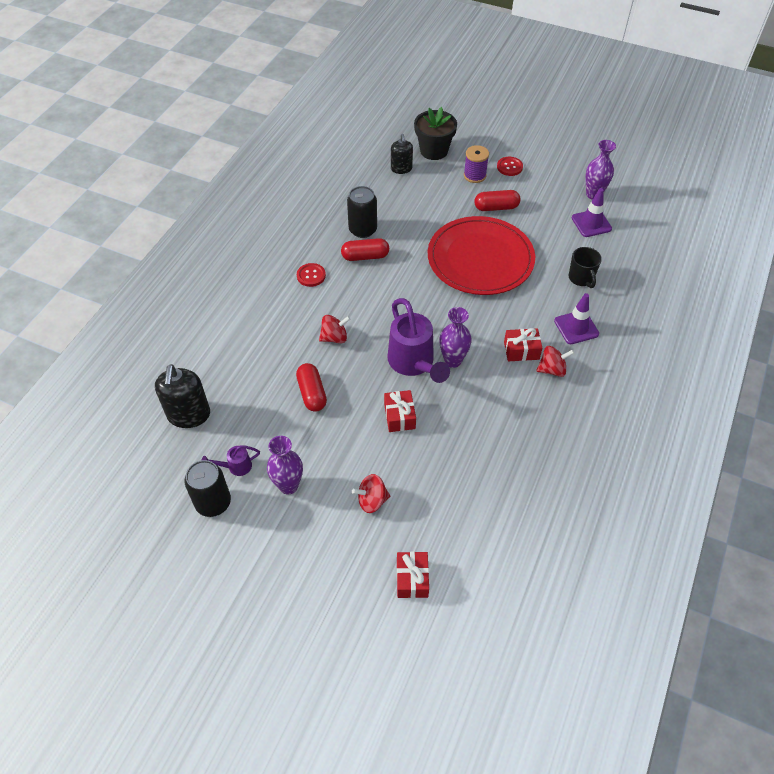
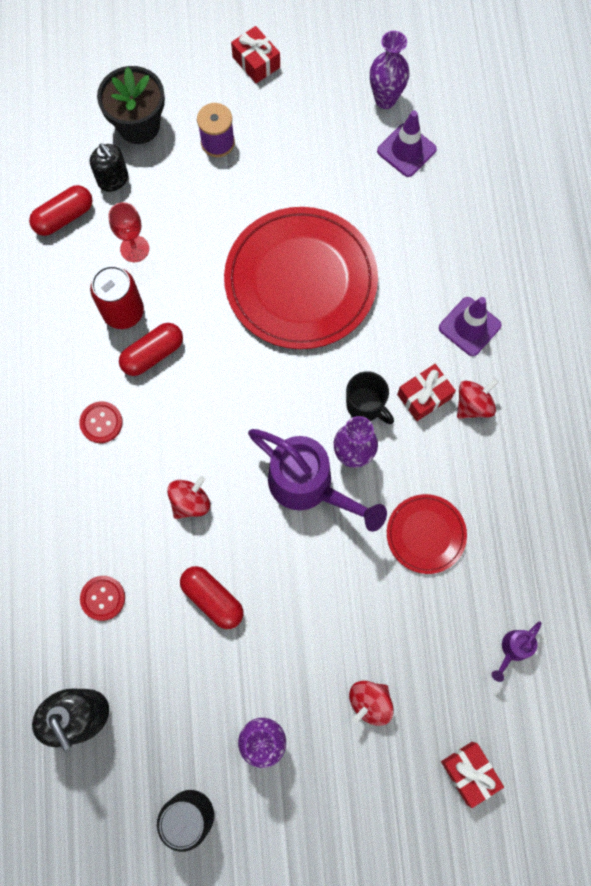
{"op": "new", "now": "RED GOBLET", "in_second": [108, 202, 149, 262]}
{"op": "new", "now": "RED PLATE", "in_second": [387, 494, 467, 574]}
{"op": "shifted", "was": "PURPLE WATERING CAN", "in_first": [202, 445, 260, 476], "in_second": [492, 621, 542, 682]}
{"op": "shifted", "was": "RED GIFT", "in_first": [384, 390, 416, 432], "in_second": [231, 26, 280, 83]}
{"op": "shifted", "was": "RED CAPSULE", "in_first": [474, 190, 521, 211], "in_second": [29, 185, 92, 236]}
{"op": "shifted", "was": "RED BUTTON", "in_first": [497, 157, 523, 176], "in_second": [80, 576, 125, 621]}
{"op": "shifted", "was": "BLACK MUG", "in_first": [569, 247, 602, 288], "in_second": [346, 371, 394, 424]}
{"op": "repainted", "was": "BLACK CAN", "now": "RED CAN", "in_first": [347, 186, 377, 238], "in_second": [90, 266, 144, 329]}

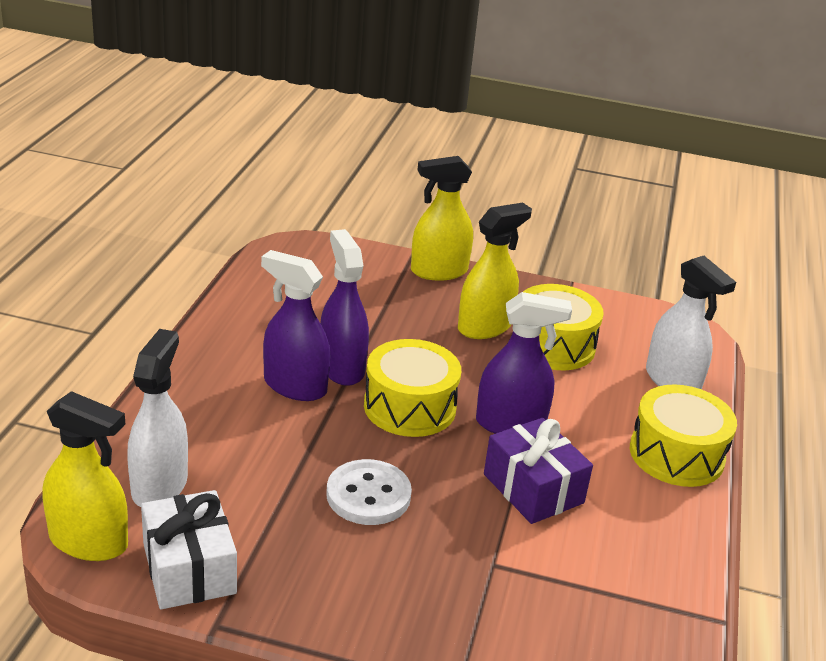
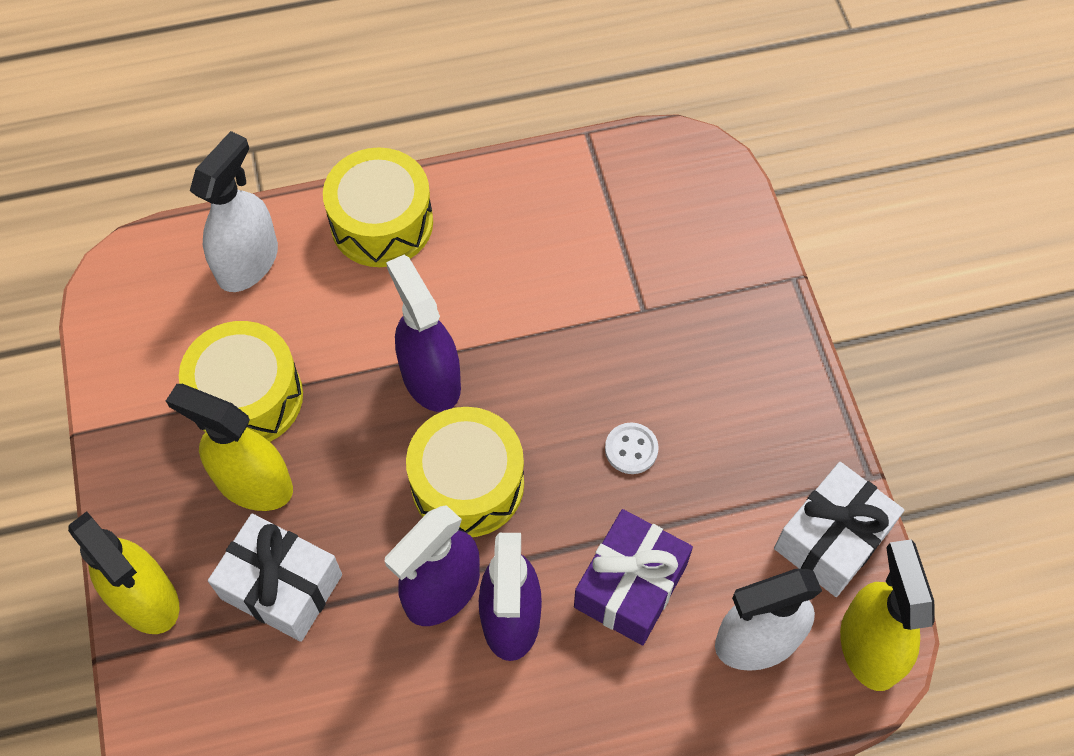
{"op": "new", "now": "WHITE GIFT", "in_second": [208, 513, 342, 642]}
{"op": "shifted", "was": "PURPLE GIFT", "in_first": [484, 418, 593, 524], "in_second": [574, 509, 693, 645]}
{"op": "scaled", "was": "WHITE BUTTON", "in_first": [326, 459, 412, 525], "in_second": [605, 422, 659, 474], "ratio": 0.58}

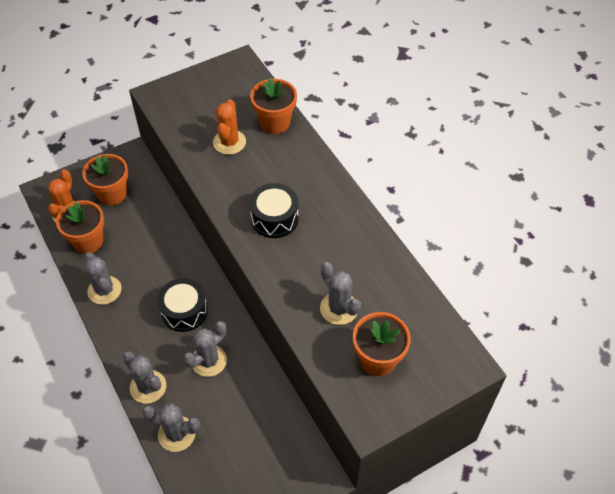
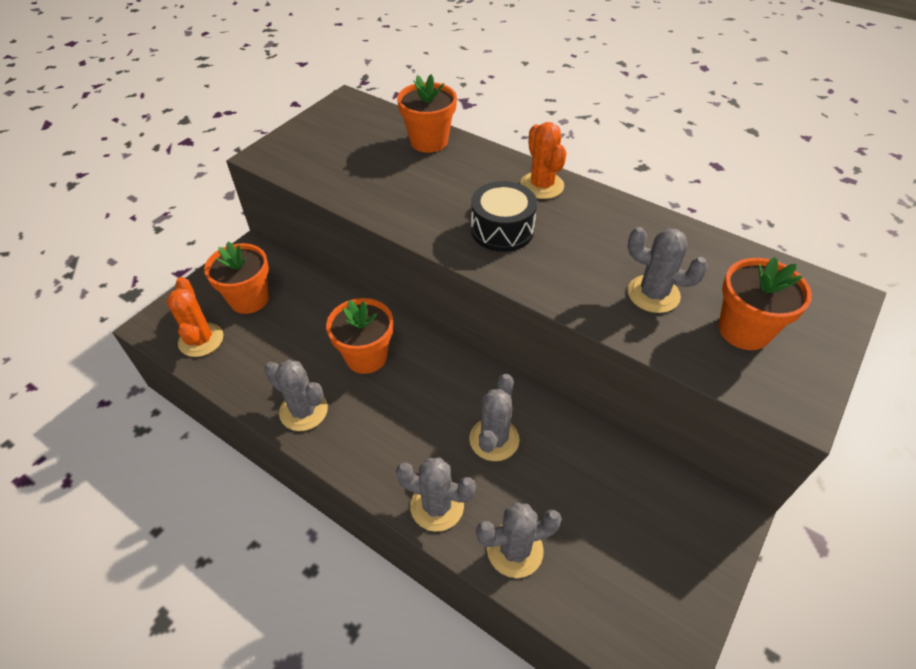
{"op": "gone", "was": "BLACK DRUM", "in_first": [157, 278, 207, 332]}
{"op": "shifted", "was": "ORANGE FLOWER POT", "in_first": [56, 200, 104, 254], "in_second": [326, 298, 393, 374]}
{"op": "shifted", "was": "ORANGE CACTUS", "in_first": [213, 99, 246, 155], "in_second": [520, 122, 567, 199]}

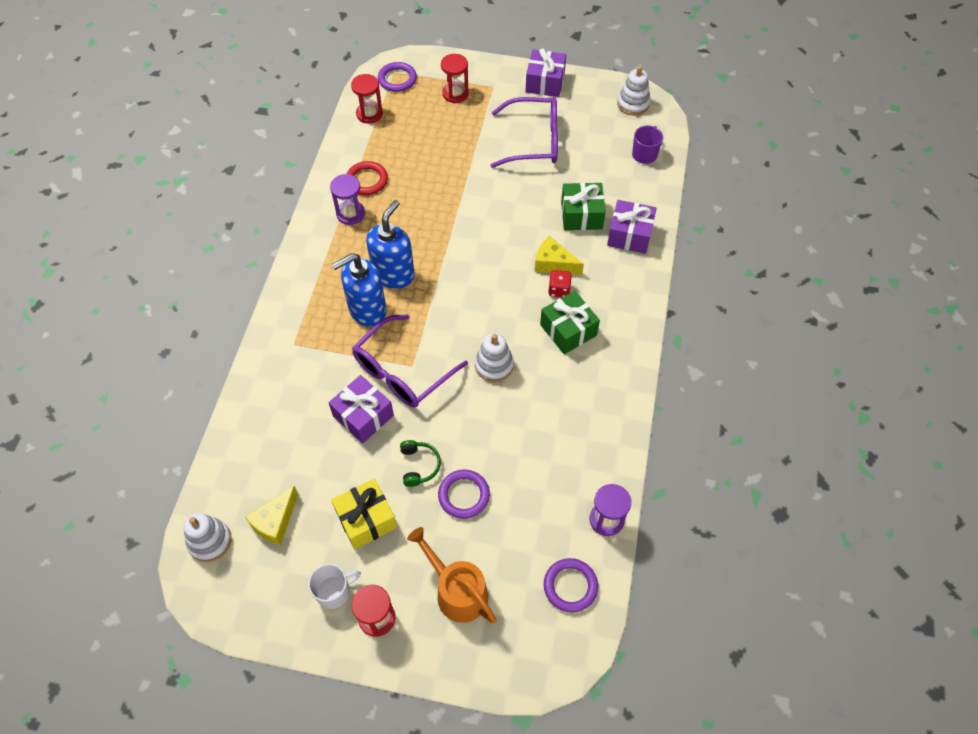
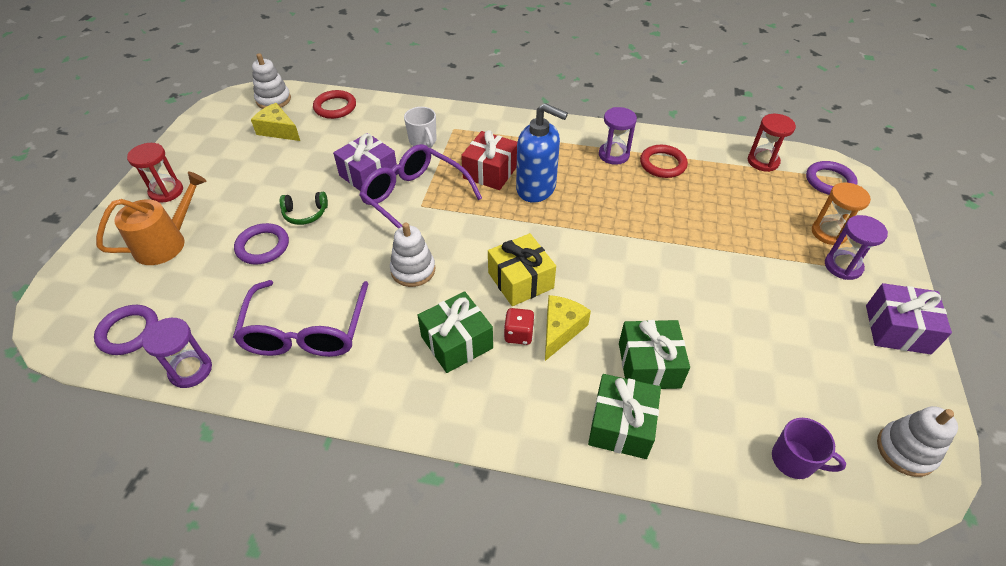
{"op": "new", "now": "RED RING", "in_second": [313, 90, 356, 119]}
{"op": "new", "now": "PURPLE HOURGLASS", "in_second": [825, 215, 888, 280]}
{"op": "shifted", "was": "WHITE MUG", "in_first": [308, 564, 361, 609], "in_second": [404, 107, 437, 148]}
{"op": "shifted", "was": "YELLOW GIFT", "in_first": [331, 479, 397, 549], "in_second": [488, 233, 556, 306]}
{"op": "shifted", "was": "PURPLE GLASSES", "in_first": [490, 97, 558, 168], "in_second": [233, 280, 368, 357]}
{"op": "swapped", "was": "BLUE SOAP DISPENSER", "now": "RED GIFT", "in_first": [332, 253, 386, 327], "in_second": [461, 130, 517, 190]}
{"op": "repainted", "was": "RED HOURGLASS", "now": "ORANGE HOURGLASS", "in_first": [441, 54, 469, 103], "in_second": [812, 183, 871, 245]}
{"op": "repainted", "was": "PURPLE GIFT", "now": "GREEN GIFT", "in_first": [607, 200, 657, 254], "in_second": [588, 374, 661, 459]}

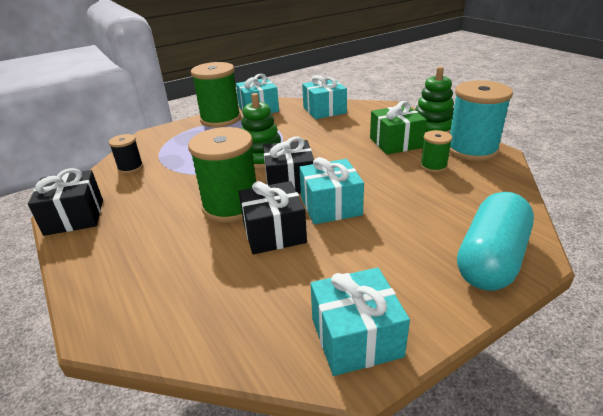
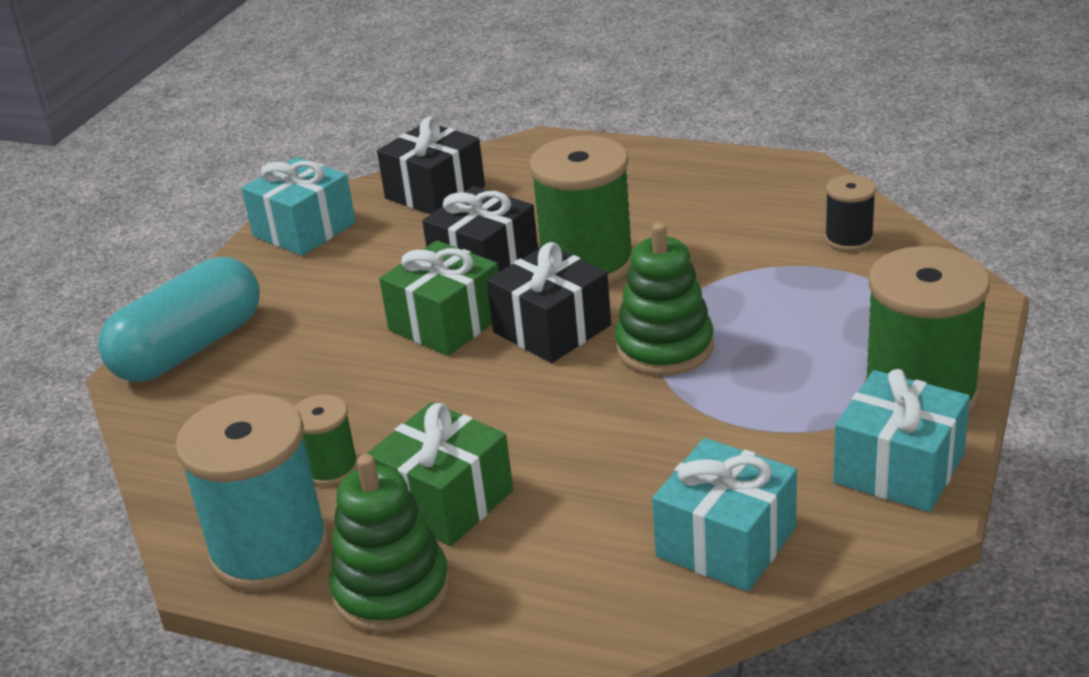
{"op": "shifted", "was": "BLACK GIFT", "in_first": [28, 168, 103, 236], "in_second": [377, 117, 485, 214]}
{"op": "repainted", "was": "TURQUOISE GIFT", "now": "GREEN GIFT", "in_first": [299, 157, 364, 224], "in_second": [379, 240, 499, 356]}
{"op": "rotated", "was": "TURQUOISE CAPSULE", "in_first": [457, 192, 534, 291], "in_second": [98, 257, 260, 382], "clockwise": 45}

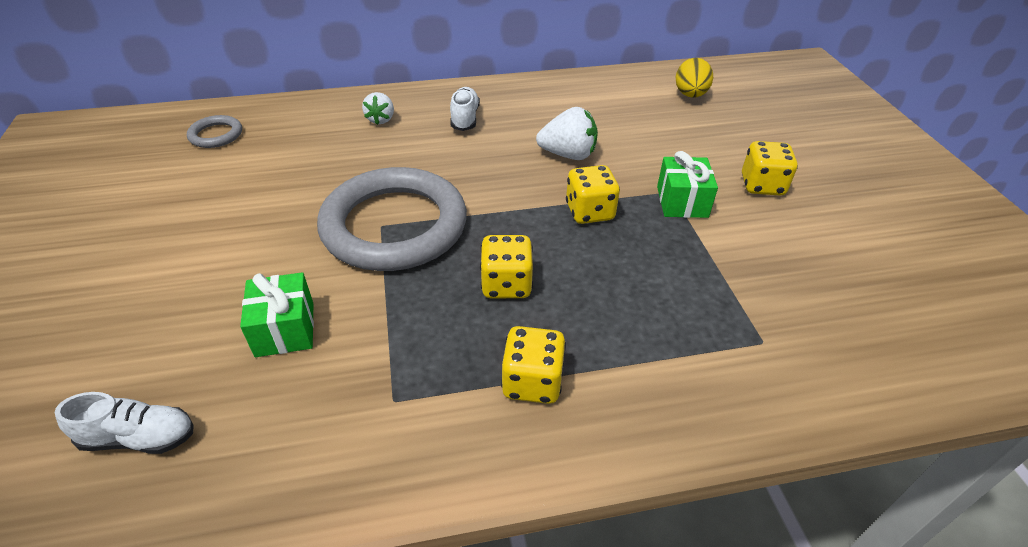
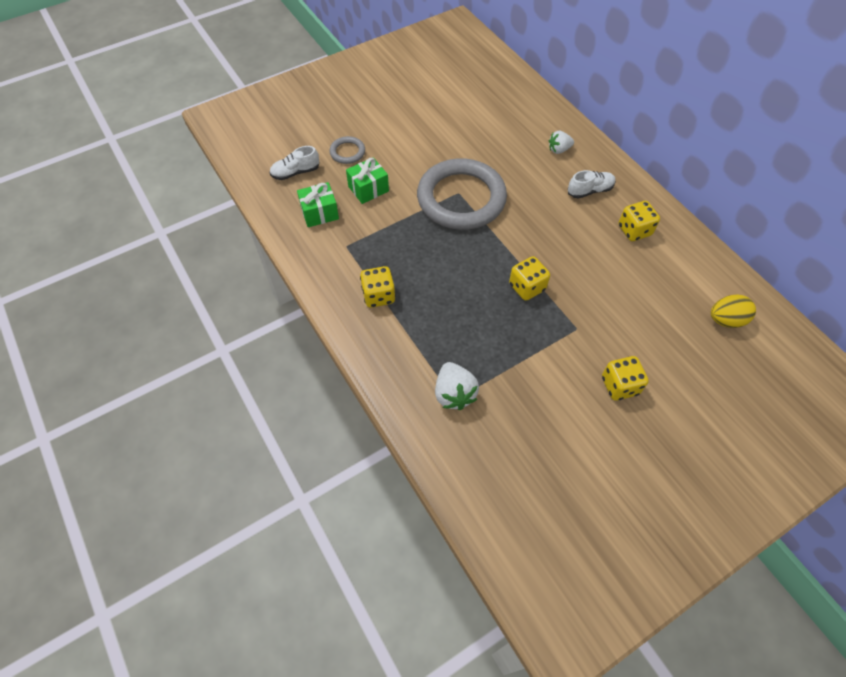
{"op": "shifted", "was": "GREY RING", "in_first": [187, 115, 242, 148], "in_second": [329, 136, 365, 164]}
{"op": "shifted", "was": "YELLOW DICE", "in_first": [480, 235, 533, 298], "in_second": [619, 201, 660, 241]}
{"op": "shifted", "was": "WHITE STRAWBERRY", "in_first": [536, 107, 598, 160], "in_second": [435, 362, 479, 410]}
{"op": "shifted", "was": "GREEN GIFT", "in_first": [657, 151, 718, 218], "in_second": [297, 182, 339, 227]}
{"op": "rotated", "was": "WHITE SHOE", "in_first": [55, 392, 193, 454], "in_second": [270, 146, 319, 180], "clockwise": 90}

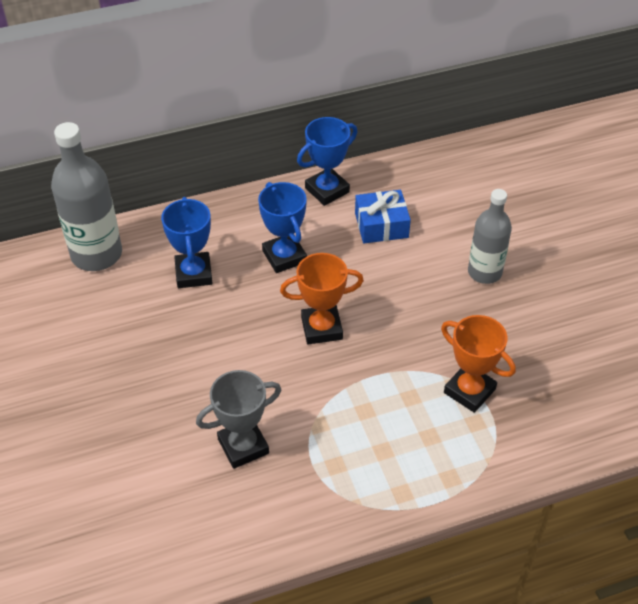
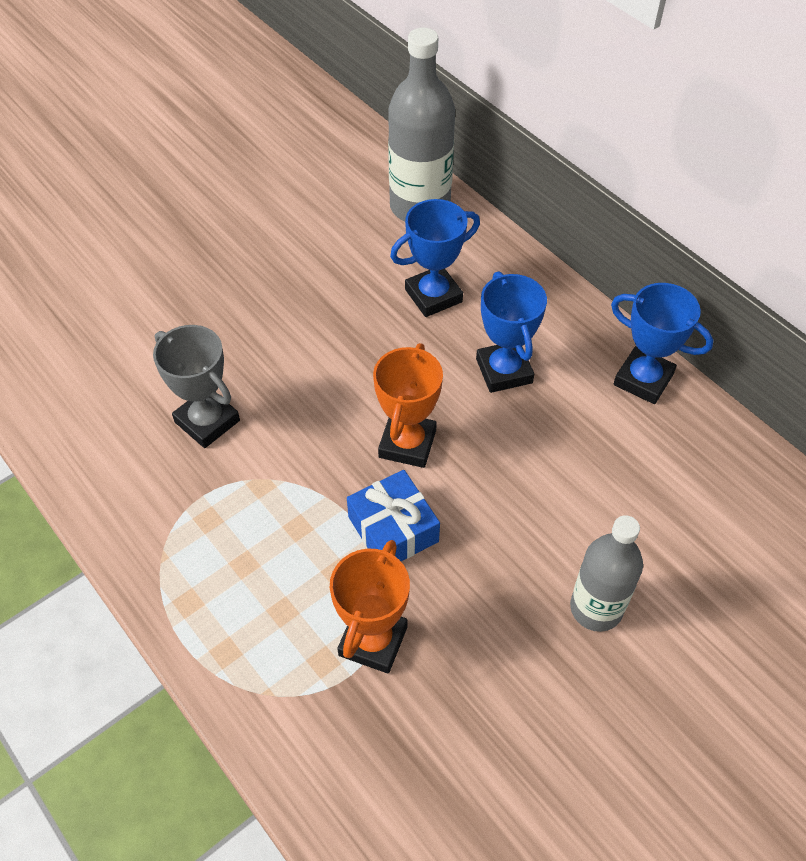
{"op": "shifted", "was": "BLUE GIFT", "in_first": [355, 190, 411, 243], "in_second": [347, 470, 440, 561]}
{"op": "rotated", "was": "BLUE TROPHY", "in_first": [258, 182, 307, 273], "in_second": [476, 271, 547, 393], "clockwise": -60}
{"op": "rotated", "was": "ORANGE TROPHY", "in_first": [280, 253, 364, 344], "in_second": [373, 343, 443, 468], "clockwise": 45}

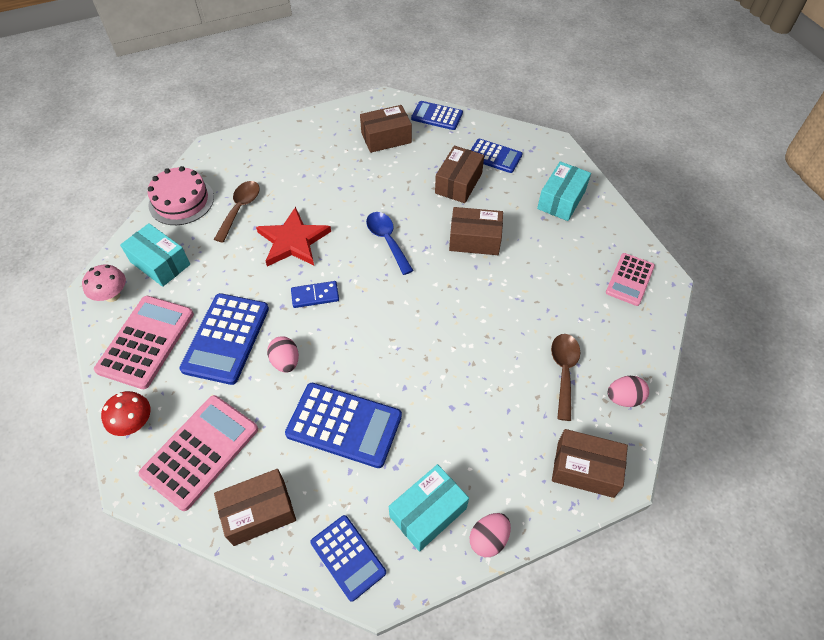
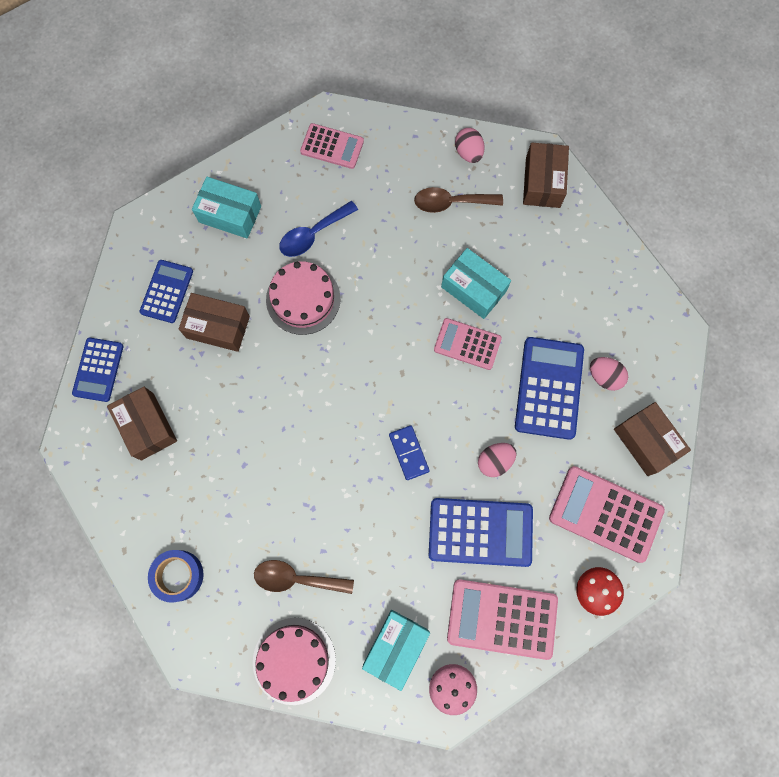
{"op": "gone", "was": "RED STAR", "in_first": [256, 207, 331, 266]}
{"op": "gone", "was": "BLUE CALCULATOR", "in_first": [310, 515, 386, 602]}
{"op": "new", "now": "BLUE TAPE", "in_second": [148, 550, 204, 603]}
{"op": "new", "now": "PINK CALCULATOR", "in_second": [434, 318, 502, 370]}
{"op": "shifted", "was": "BLUE SPOON", "in_first": [366, 212, 414, 275], "in_second": [279, 201, 358, 257]}
{"op": "shifted", "was": "TURQUOISE BOX", "in_first": [389, 464, 469, 552], "in_second": [441, 248, 511, 319]}
{"op": "shifted", "was": "PINK EGG", "in_first": [470, 513, 511, 557], "in_second": [590, 357, 628, 391]}
{"op": "swapped", "was": "BROWN BOX", "now": "PINK CAKE", "in_first": [449, 207, 503, 255], "in_second": [266, 261, 341, 335]}

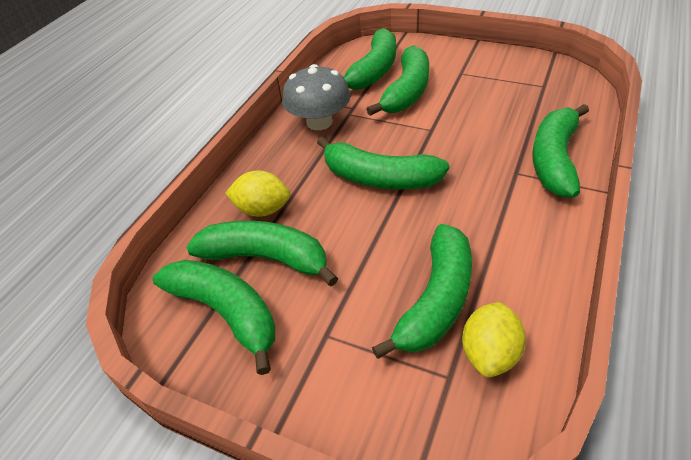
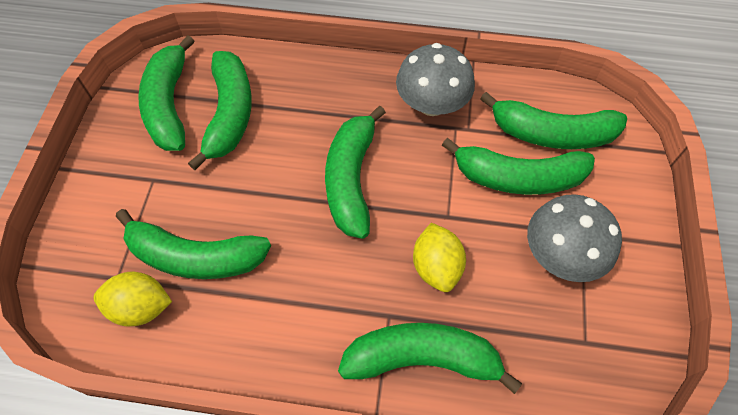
{"op": "new", "now": "GREY MUSHROOM", "in_second": [527, 194, 622, 282]}
{"op": "shifted", "was": "YELLOW LEMON", "in_first": [225, 171, 290, 217], "in_second": [413, 223, 466, 292]}
{"op": "rotated", "was": "GREEN BANANA", "in_first": [153, 260, 275, 375], "in_second": [138, 35, 194, 151], "clockwise": 150}

